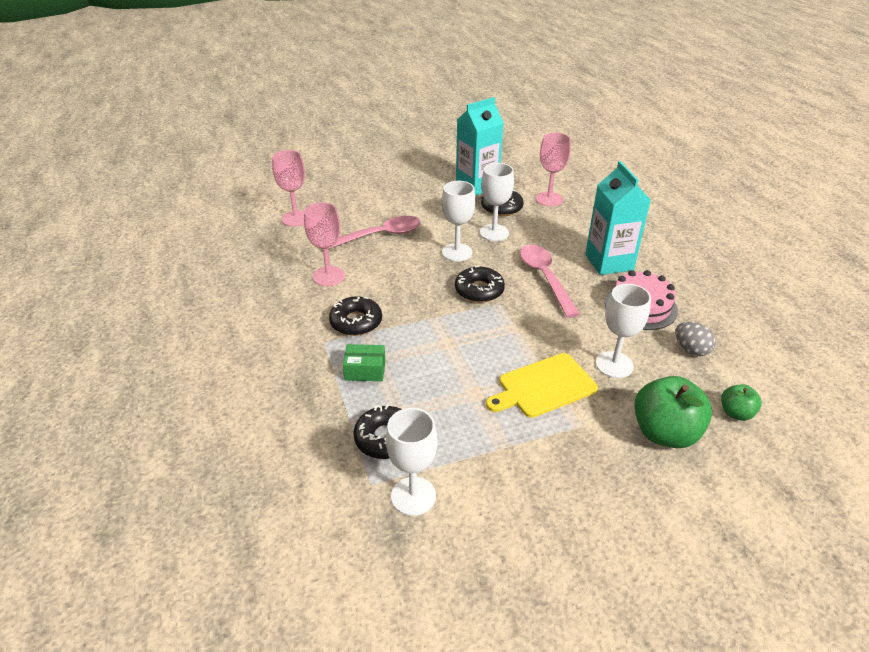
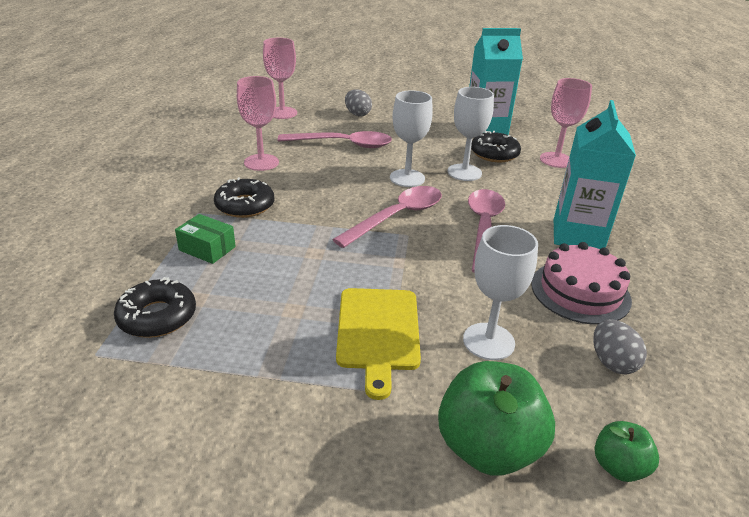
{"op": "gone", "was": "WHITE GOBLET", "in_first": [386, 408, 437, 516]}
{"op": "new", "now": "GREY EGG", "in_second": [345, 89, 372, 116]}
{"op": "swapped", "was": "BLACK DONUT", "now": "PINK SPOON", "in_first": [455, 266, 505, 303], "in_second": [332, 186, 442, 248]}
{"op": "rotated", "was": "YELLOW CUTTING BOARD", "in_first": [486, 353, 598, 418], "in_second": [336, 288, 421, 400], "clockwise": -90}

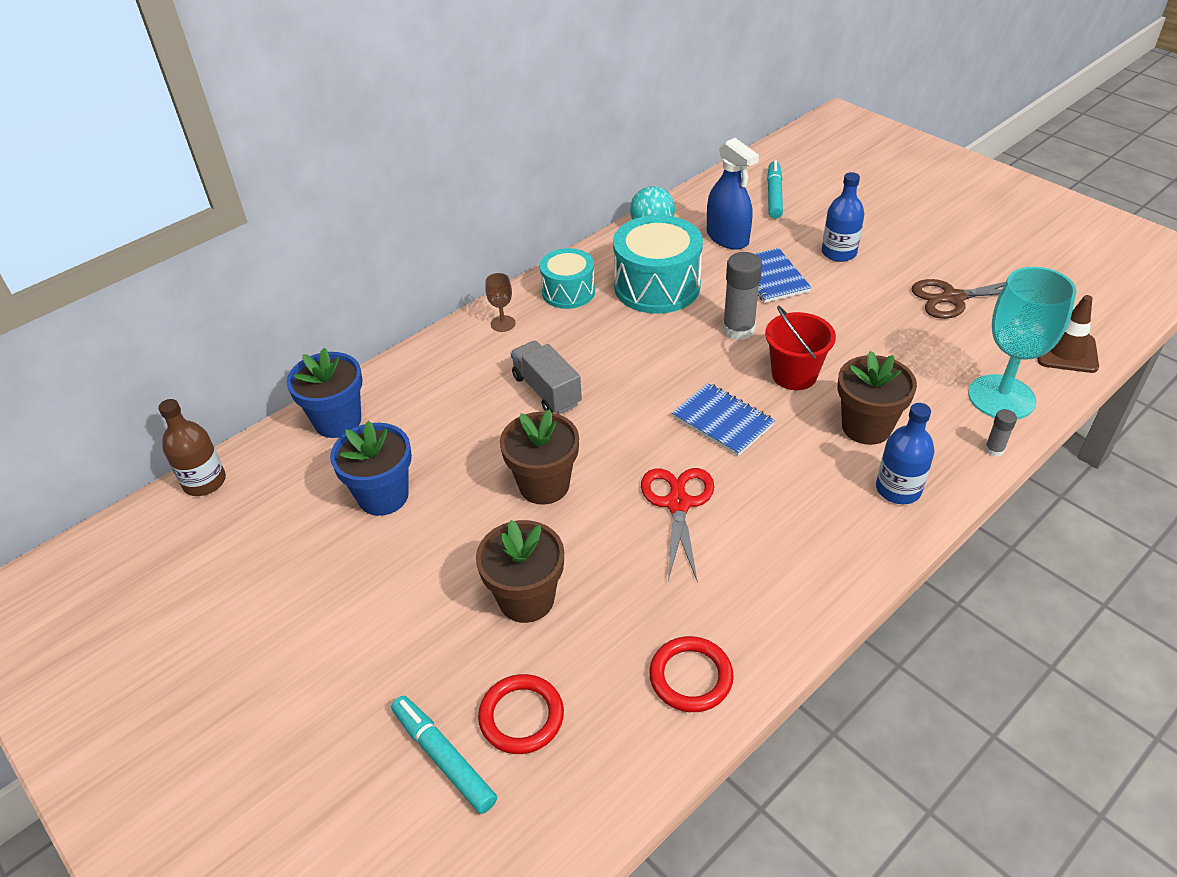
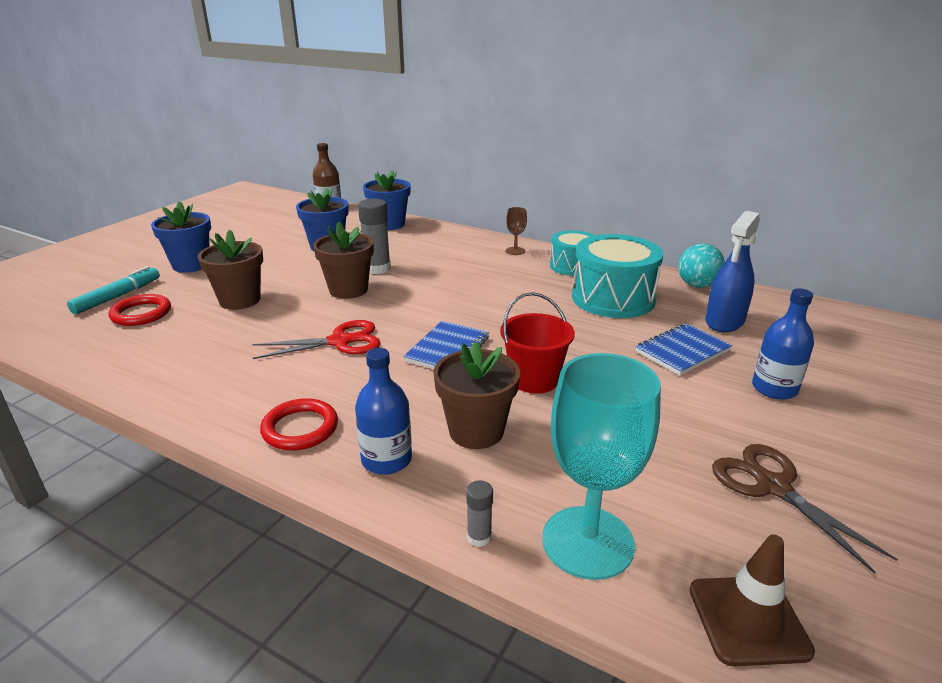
{"op": "gone", "was": "GREY TRUCK", "in_first": [511, 341, 582, 414]}
{"op": "gone", "was": "TURQUOISE MARKER", "in_first": [767, 160, 783, 219]}
{"op": "new", "now": "BLUE FLOWER POT", "in_second": [151, 201, 211, 273]}
{"op": "shifted", "was": "RED RING", "in_first": [649, 636, 734, 712], "in_second": [260, 398, 338, 451]}
{"op": "shifted", "was": "GREY GLUE STICK", "in_first": [723, 252, 762, 340], "in_second": [358, 198, 391, 274]}

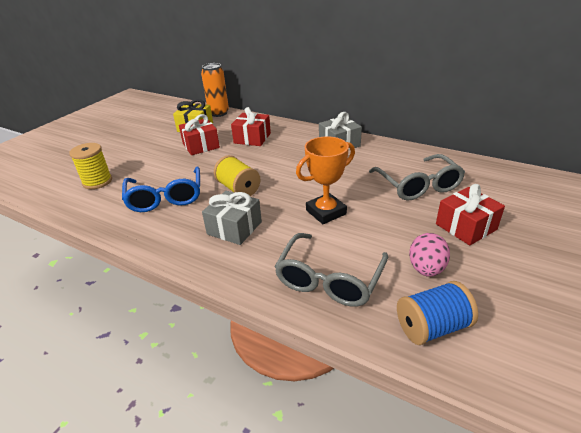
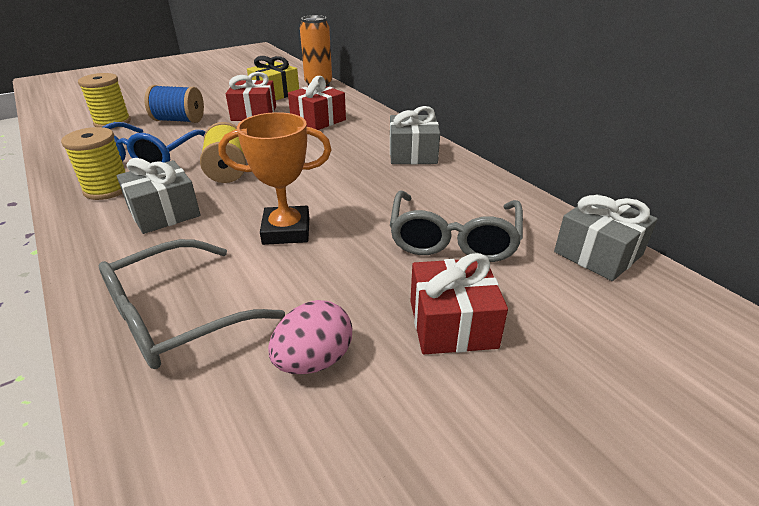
{"op": "new", "now": "YELLOW SPOOL", "in_second": [61, 127, 125, 200]}
{"op": "new", "now": "GREY GIFT", "in_second": [554, 194, 658, 281]}
{"op": "shifted", "was": "BLUE SPOOL", "in_first": [397, 281, 478, 345], "in_second": [145, 85, 204, 123]}

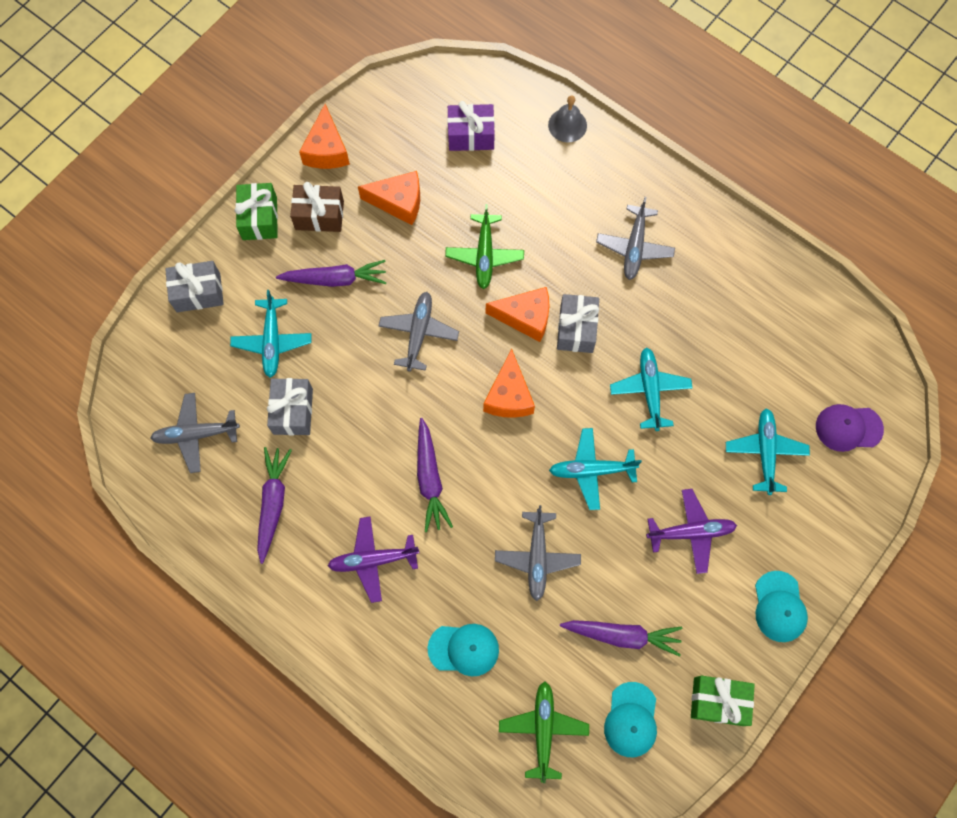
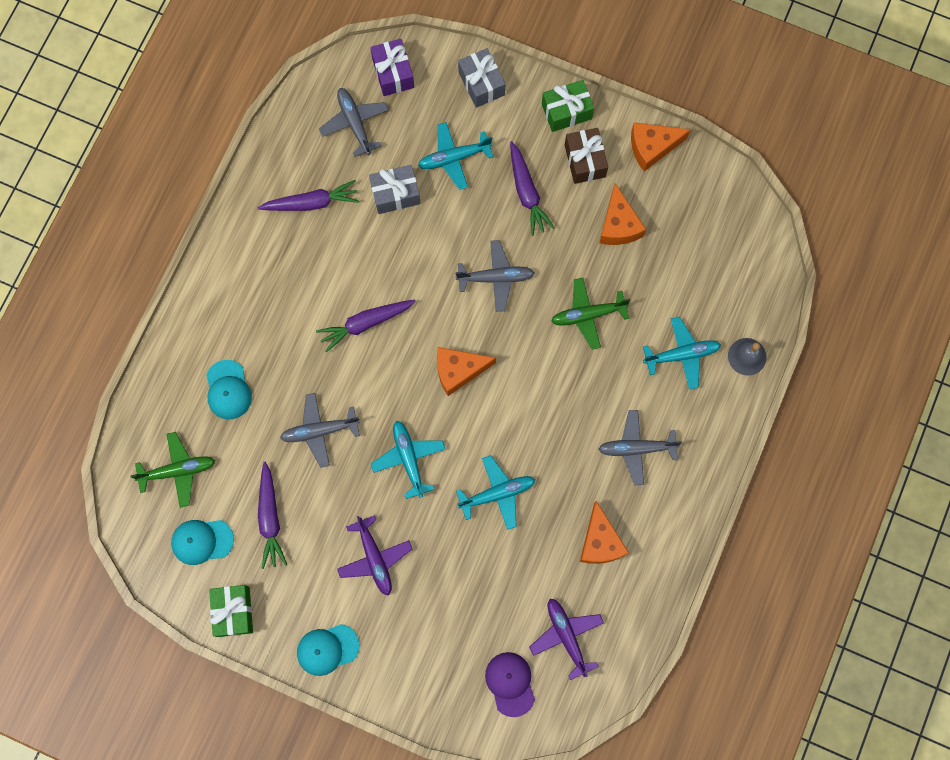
{"op": "gone", "was": "GREY GIFT", "in_first": [557, 294, 599, 353]}
{"op": "shifted", "was": "PURPLE PLANE", "in_first": [328, 516, 419, 603], "in_second": [529, 599, 604, 680]}
{"op": "shifted", "was": "PURPLE GIFT", "in_first": [447, 101, 495, 151], "in_second": [370, 39, 414, 96]}
{"op": "shifted", "was": "ORANGE CHEESE", "in_first": [486, 287, 550, 342], "in_second": [580, 501, 629, 564]}
{"op": "shifted", "was": "TURQUOISE PLANE", "in_first": [726, 408, 810, 495], "in_second": [643, 317, 721, 390]}

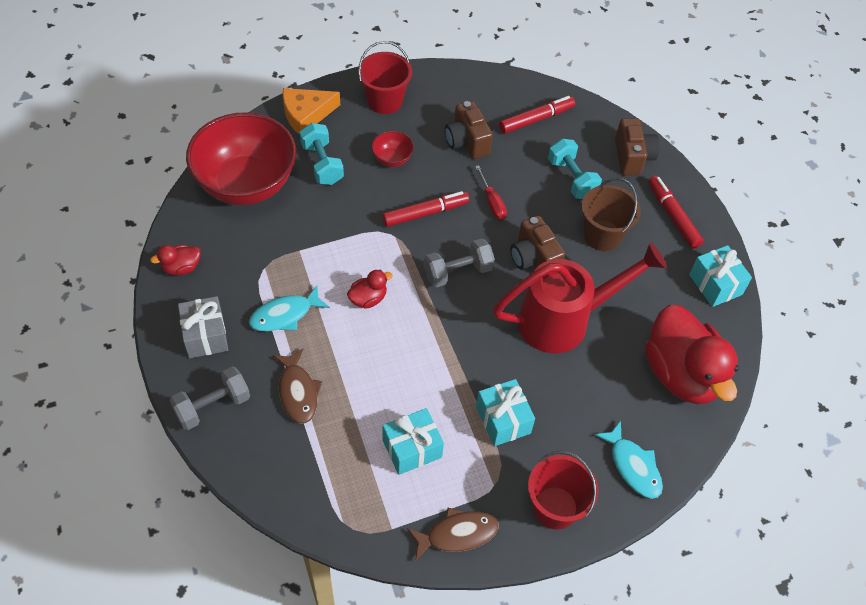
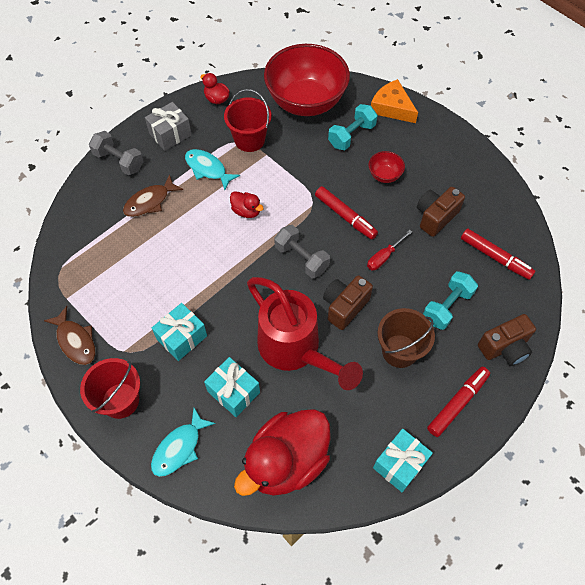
{"op": "shifted", "was": "RED BUCKET", "in_first": [358, 41, 412, 114], "in_second": [224, 89, 271, 152]}
{"op": "shifted", "was": "TURQUOISE GIFT", "in_first": [382, 408, 444, 475], "in_second": [204, 357, 260, 417]}

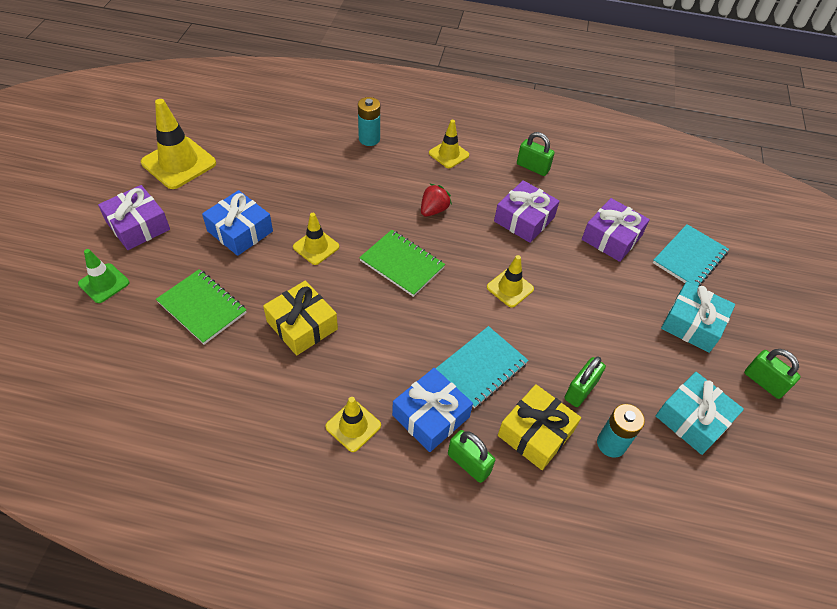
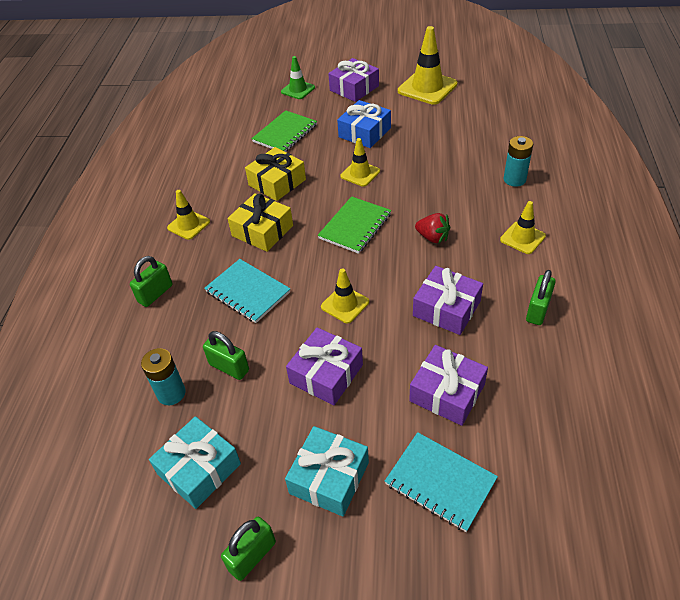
{"op": "gone", "was": "BLUE GIFT", "in_first": [392, 368, 473, 452]}
{"op": "new", "now": "PURPLE GIFT", "in_second": [286, 327, 363, 405]}
{"op": "shifted", "was": "YELLOW GIFT", "in_first": [498, 384, 581, 470], "in_second": [227, 193, 293, 252]}

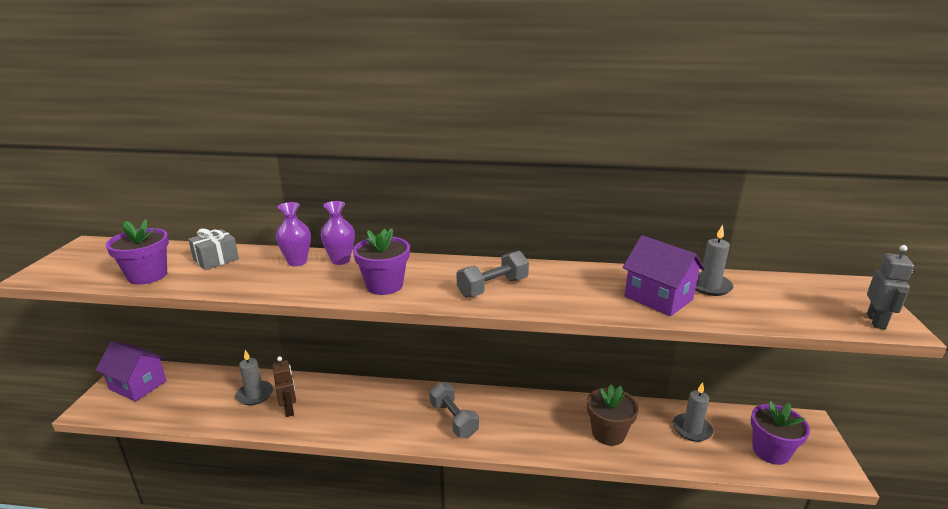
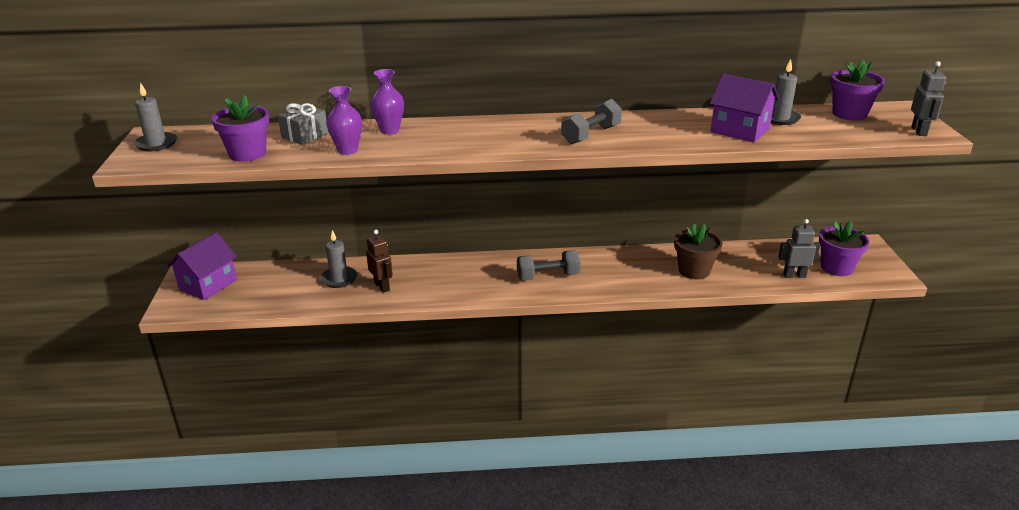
{"op": "new", "now": "GREY ROBOT", "in_second": [778, 219, 820, 278]}
{"op": "shifted", "was": "PURPLE VASE", "in_first": [321, 201, 355, 265], "in_second": [326, 86, 362, 155]}
{"op": "shifted", "was": "PURPLE FLOWER POT", "in_first": [353, 228, 410, 295], "in_second": [830, 60, 885, 121]}
{"op": "shifted", "was": "GREY CANDLE", "in_first": [673, 382, 713, 442], "in_second": [134, 82, 177, 151]}
{"op": "rotated", "was": "PURPLE HOUSE", "in_first": [96, 341, 167, 402], "in_second": [167, 232, 237, 300], "clockwise": -75}
{"op": "rotated", "was": "GREY DUMBBELL", "in_first": [429, 382, 479, 438], "in_second": [517, 250, 581, 281], "clockwise": -60}

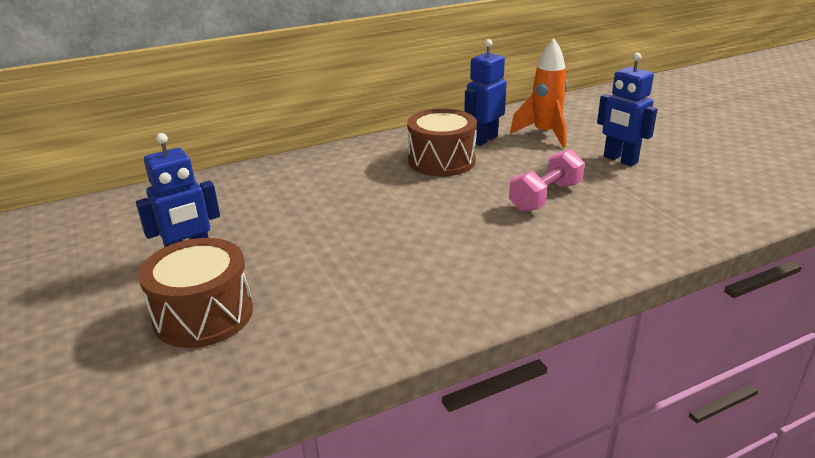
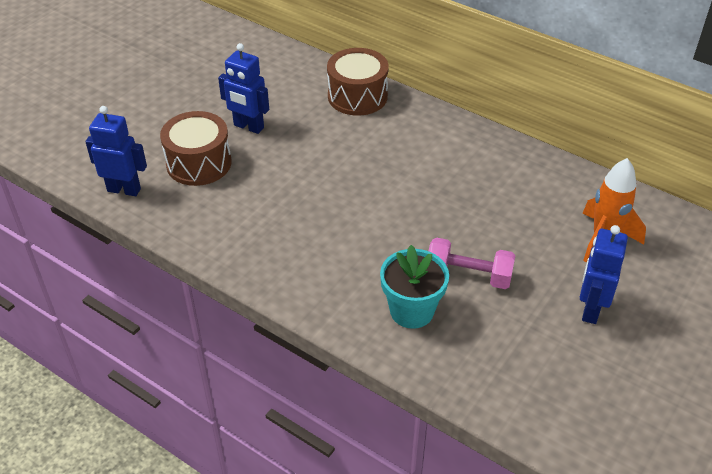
{"op": "new", "now": "TURQUOISE FLOWER POT", "in_second": [380, 245, 449, 329]}
{"op": "shifted", "was": "BROWN DRUM", "in_first": [407, 109, 477, 176], "in_second": [327, 48, 389, 116]}
{"op": "shifted", "was": "BLUE ROBOT", "in_first": [464, 39, 507, 146], "in_second": [85, 106, 147, 196]}

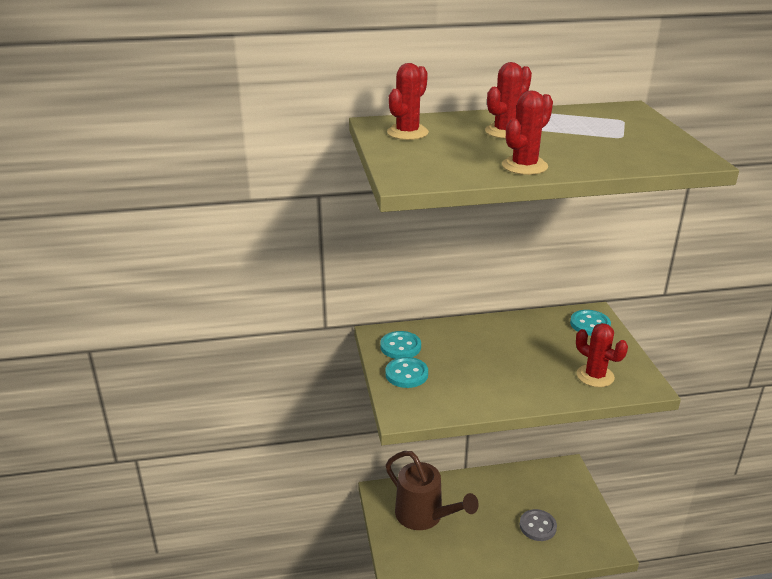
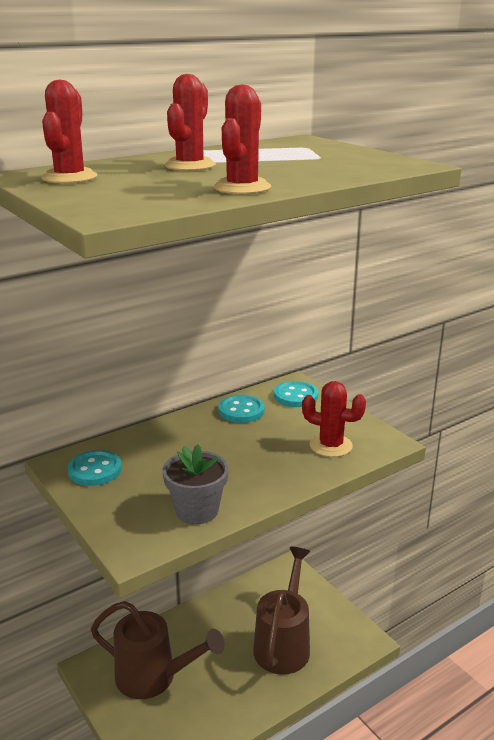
{"op": "new", "now": "GREY FLOWER POT", "in_second": [162, 444, 229, 524]}
{"op": "shifted", "was": "TURQUOISE BUTTON", "in_first": [385, 357, 428, 388], "in_second": [218, 395, 265, 423]}
{"op": "swapped", "was": "GREY BUTTON", "now": "BROWN WATERING CAN", "in_first": [519, 509, 557, 541], "in_second": [253, 547, 310, 675]}

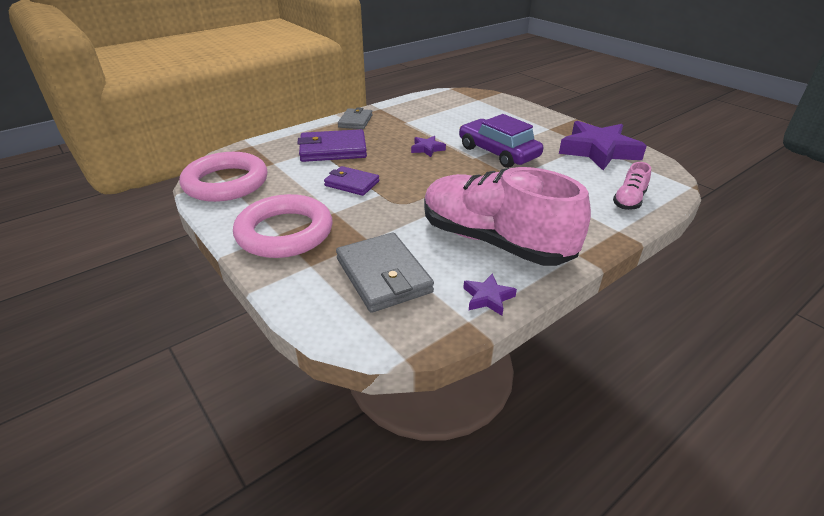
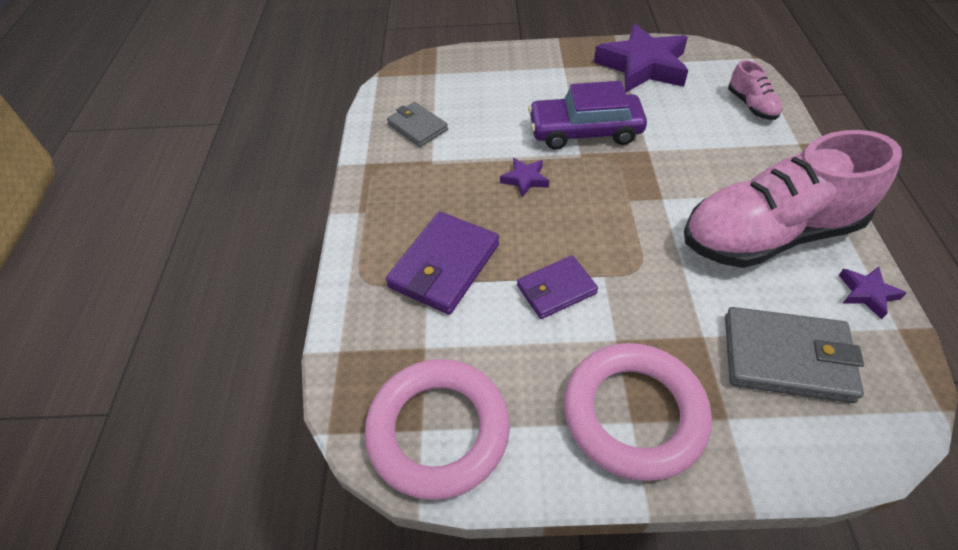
{"op": "shifted", "was": "GREY WALLET", "in_first": [338, 107, 373, 129], "in_second": [387, 102, 448, 147]}

